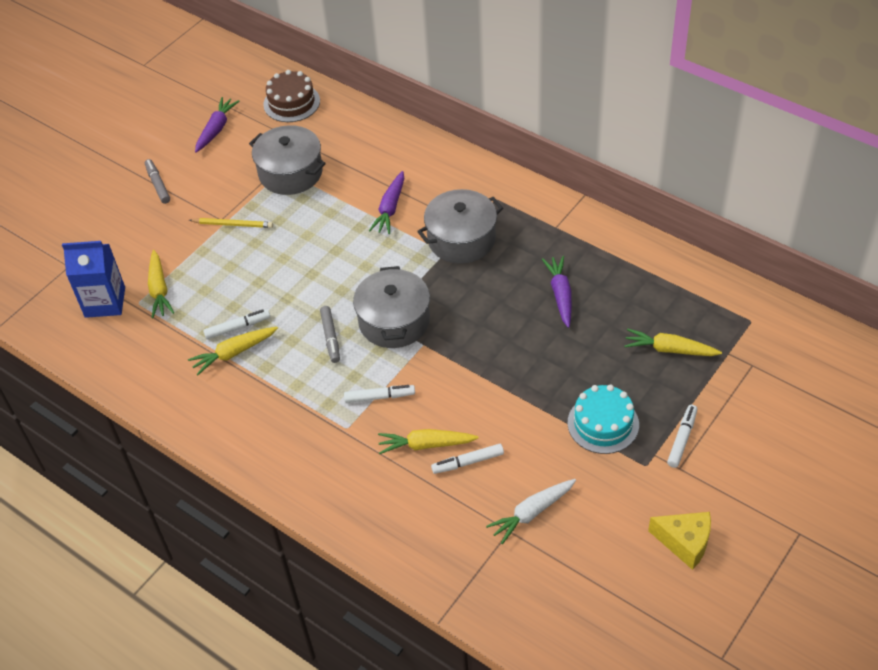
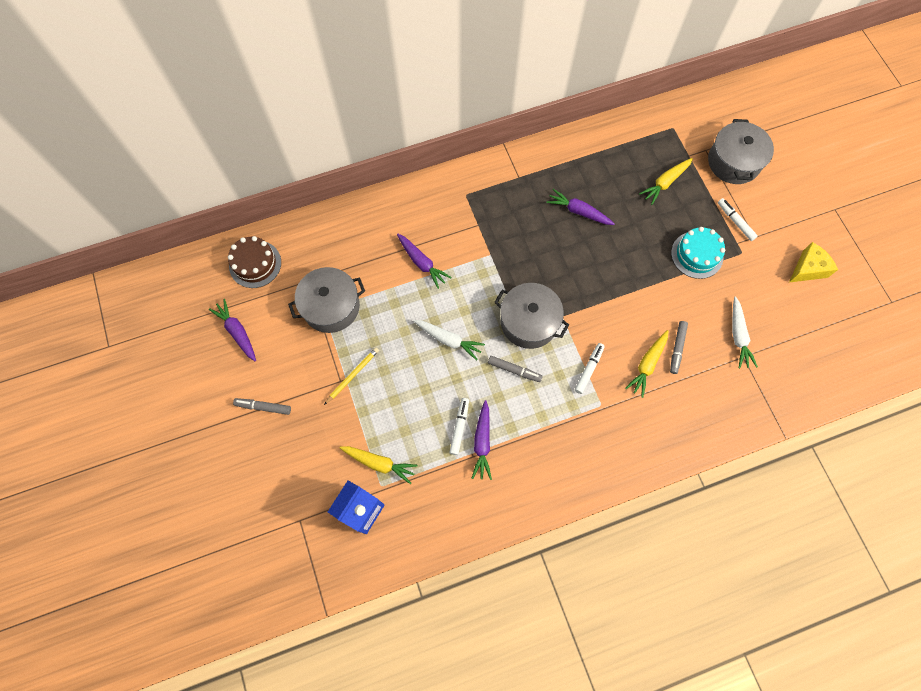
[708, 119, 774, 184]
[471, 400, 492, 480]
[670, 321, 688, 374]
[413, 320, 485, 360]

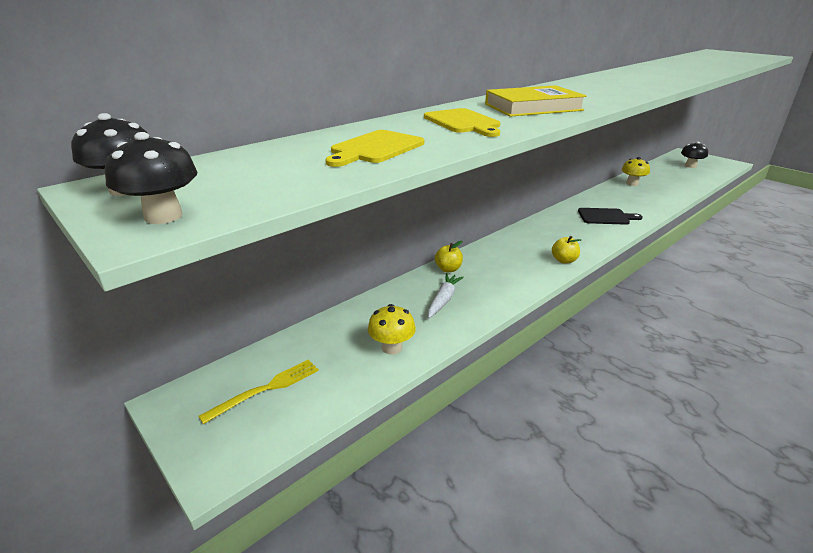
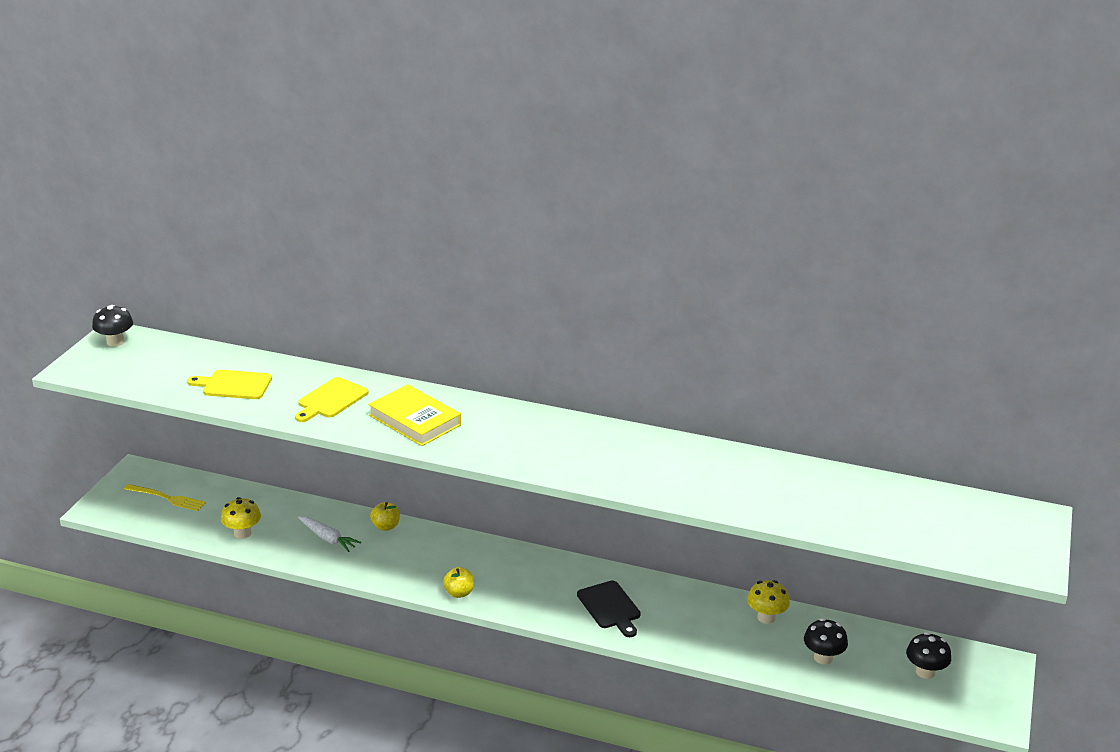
[804, 618, 848, 665]
[298, 516, 361, 552]

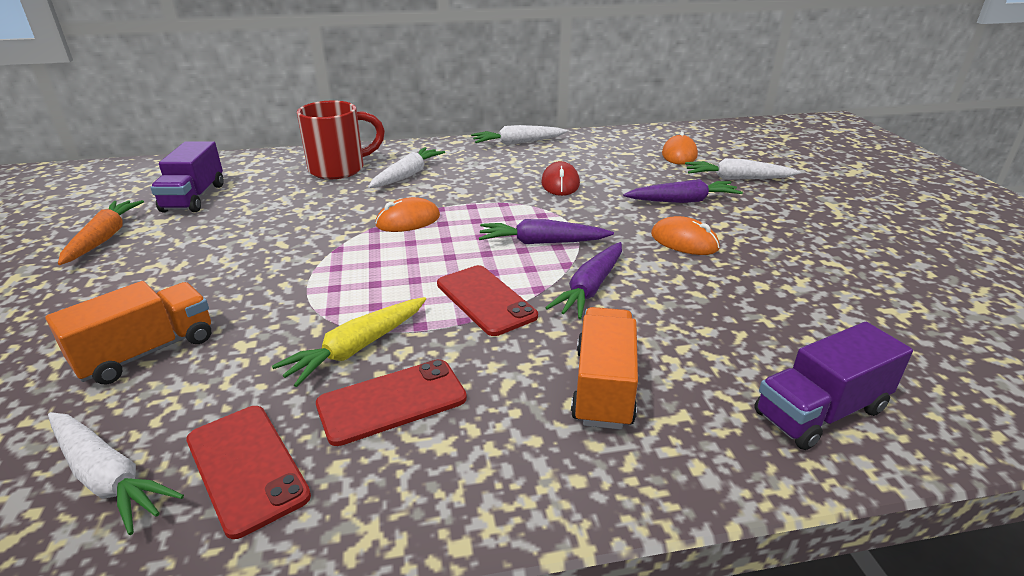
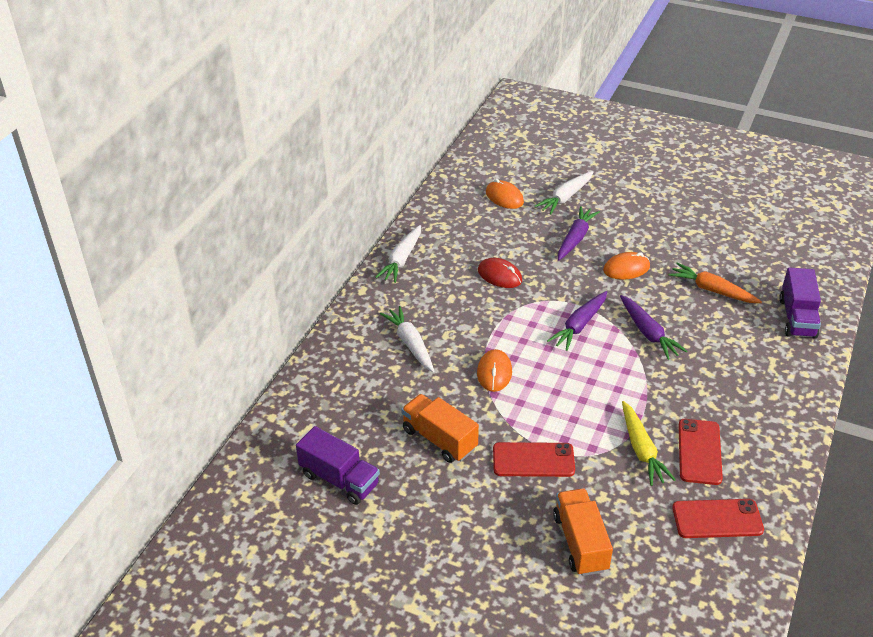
[297, 100, 385, 179] (first image)
[669, 263, 762, 303]
[493, 442, 575, 477]
[401, 394, 479, 463]
[48, 412, 184, 535] (first image)

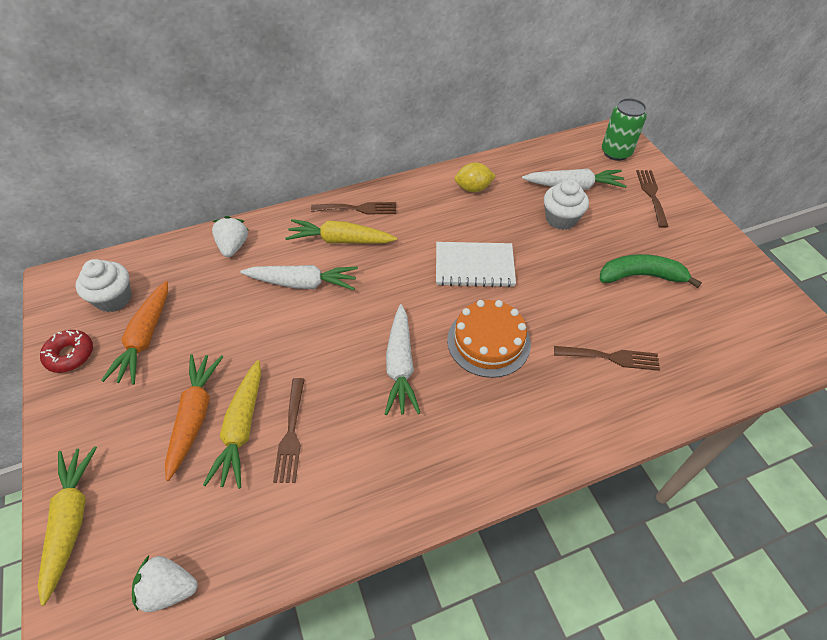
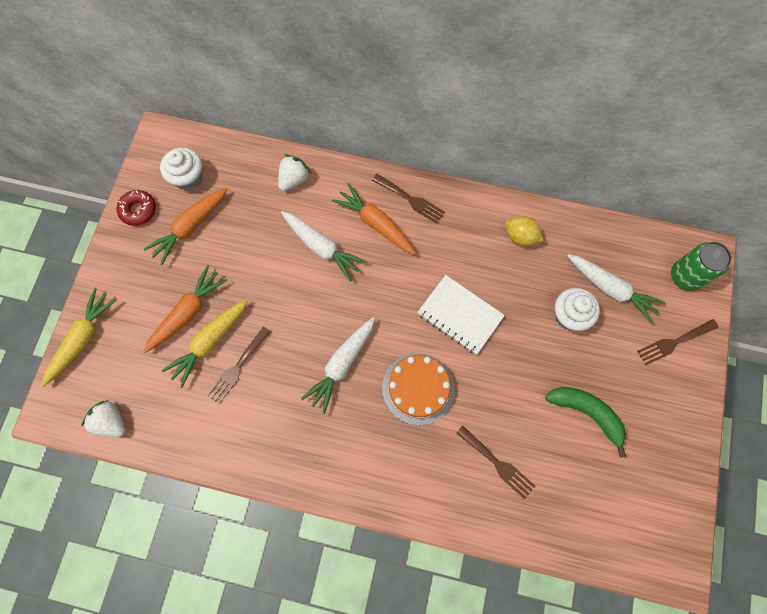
[637, 319, 719, 365]
[332, 183, 416, 254]

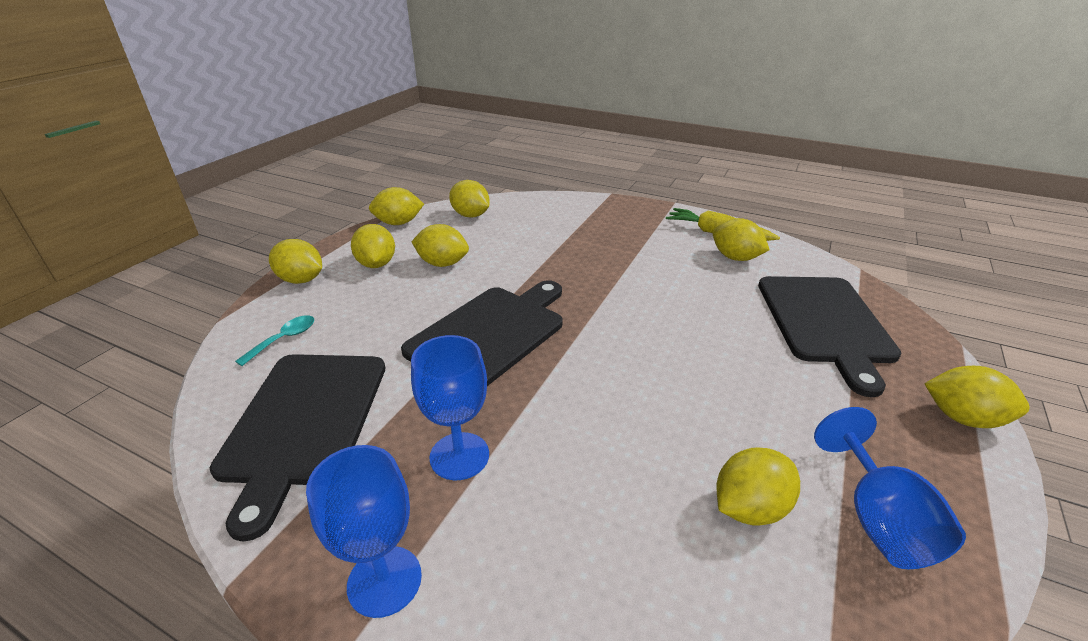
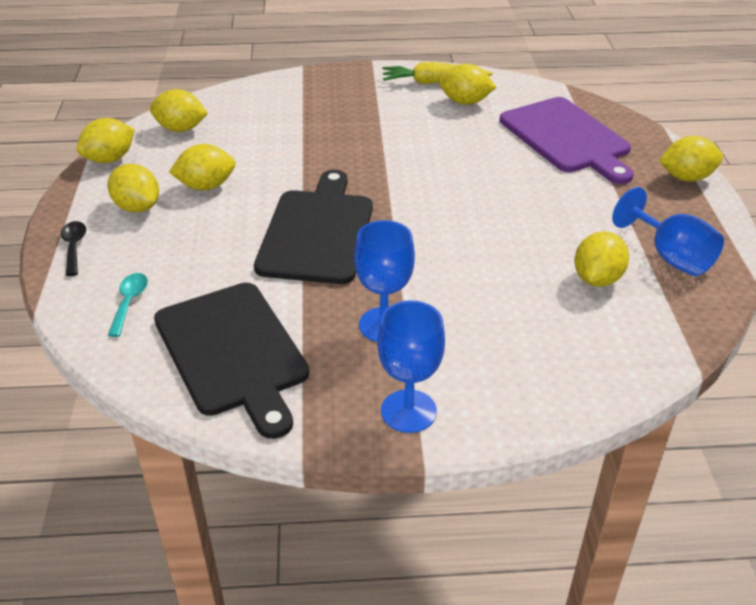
[61, 221, 86, 276]
[500, 97, 634, 184]

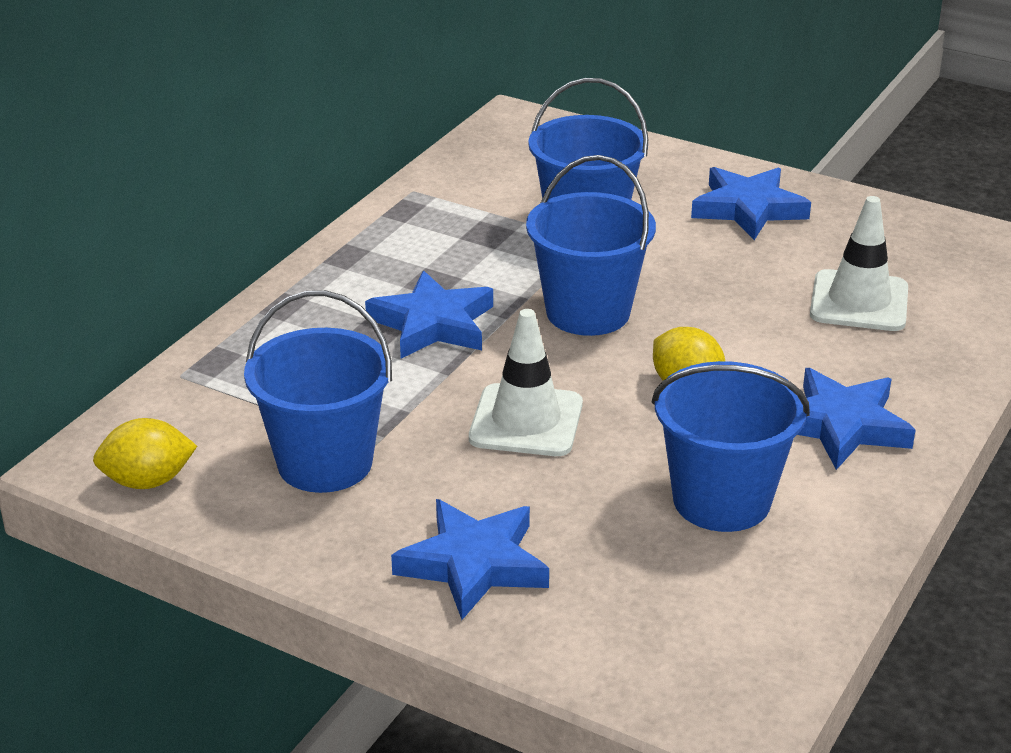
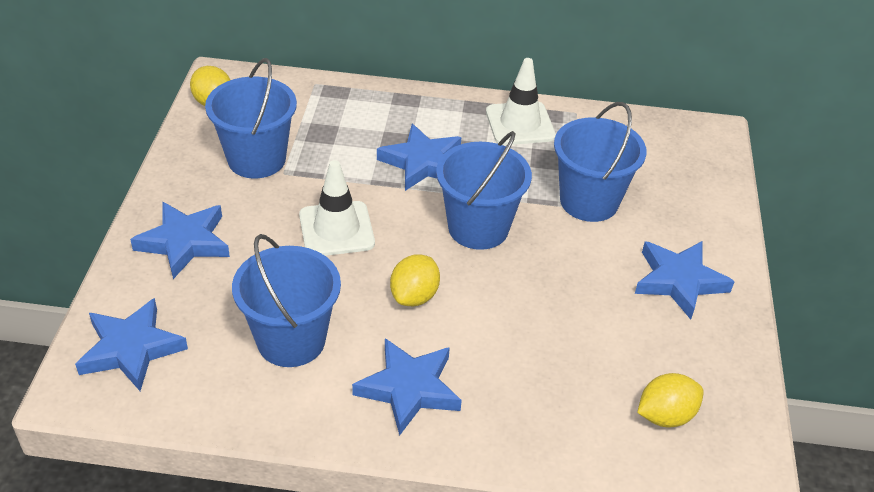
[486, 58, 556, 145]
[75, 298, 188, 391]
[637, 373, 703, 427]

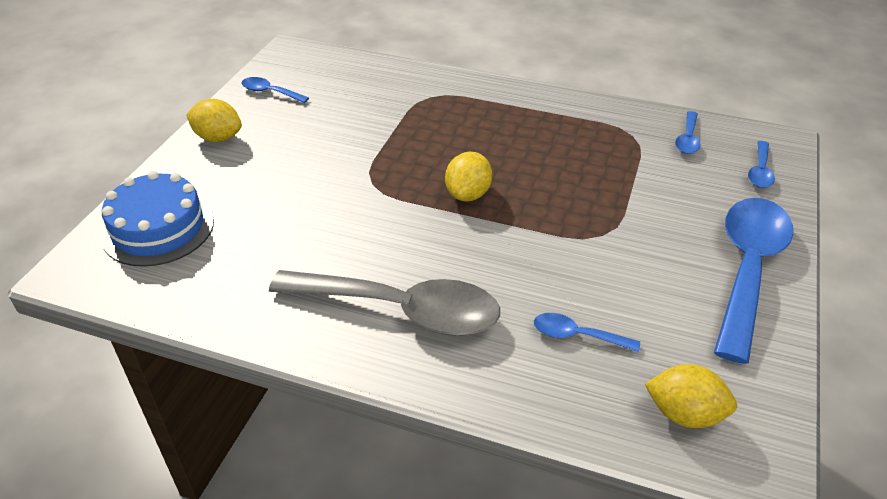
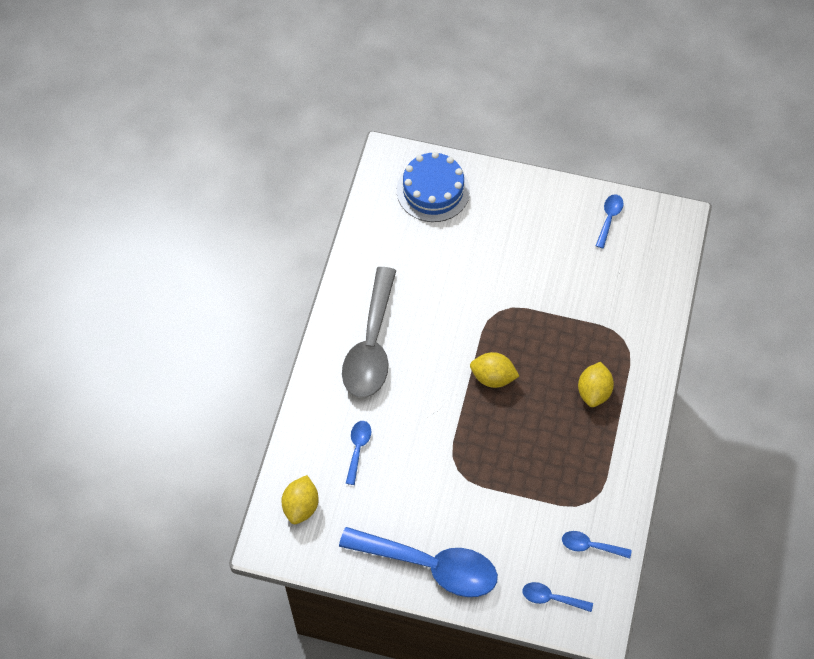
[578, 362, 614, 407]

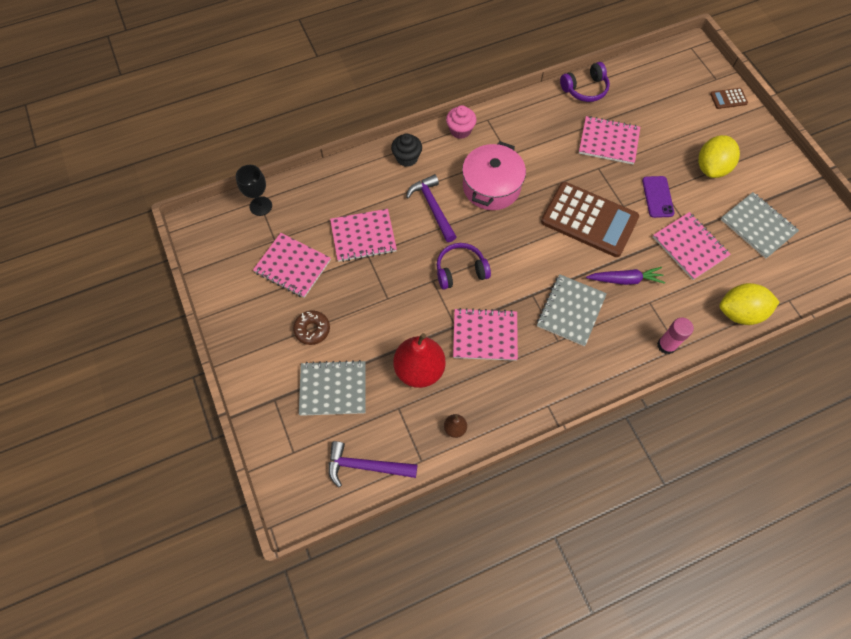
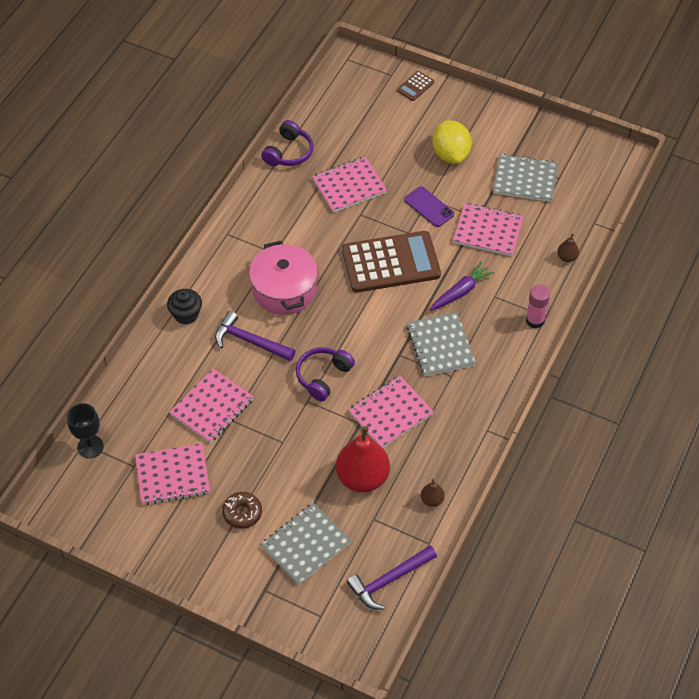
[446, 105, 476, 139] (first image)
[557, 234, 579, 262]

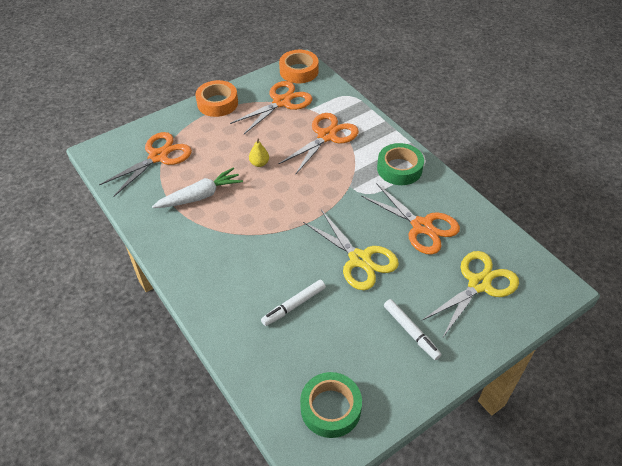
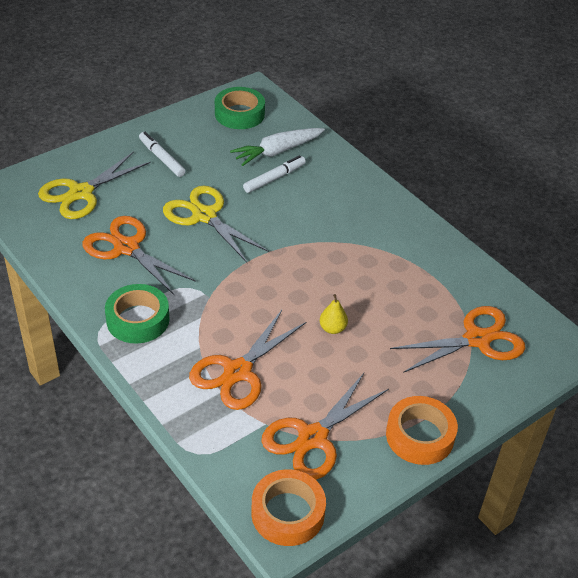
[390, 306, 525, 373]
[230, 128, 325, 166]

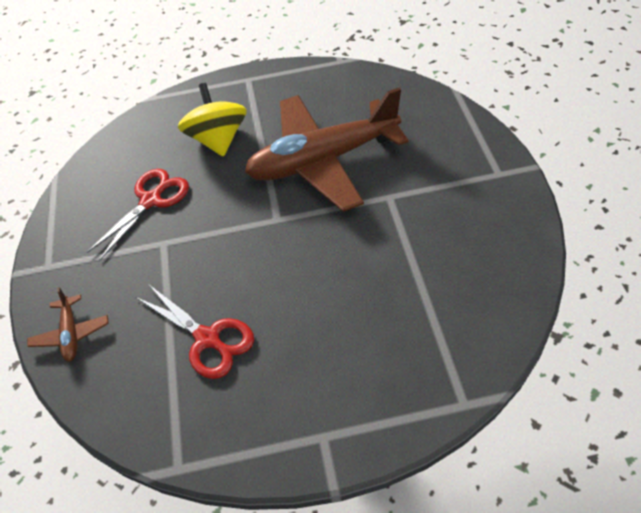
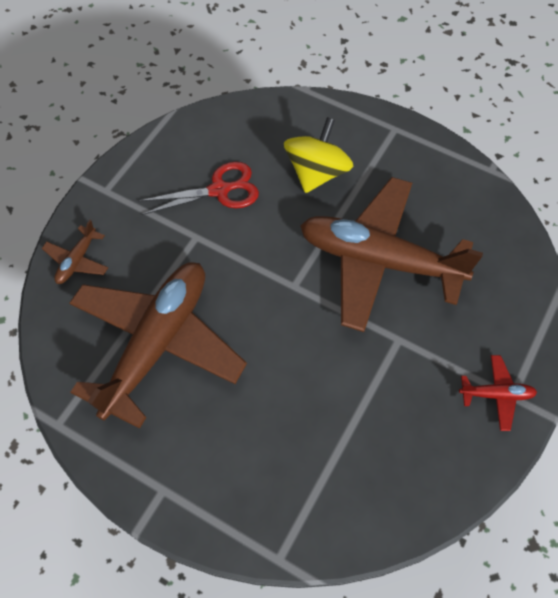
[69, 262, 247, 429]
[459, 355, 537, 431]

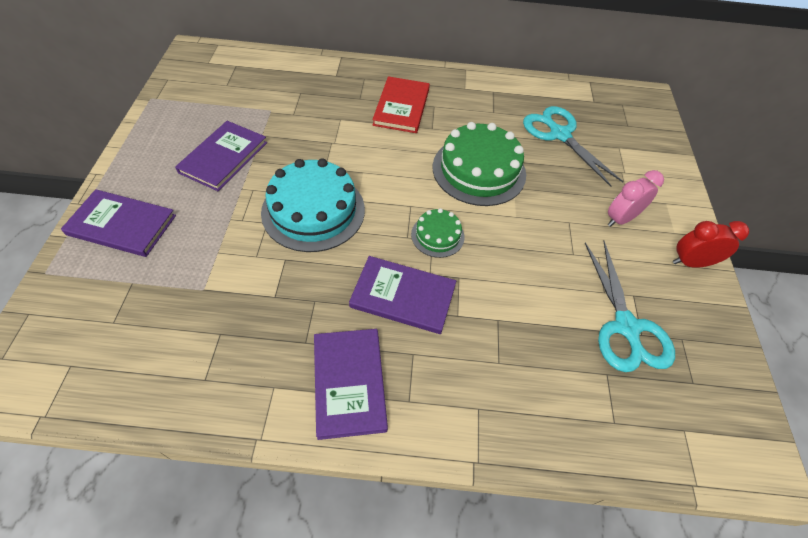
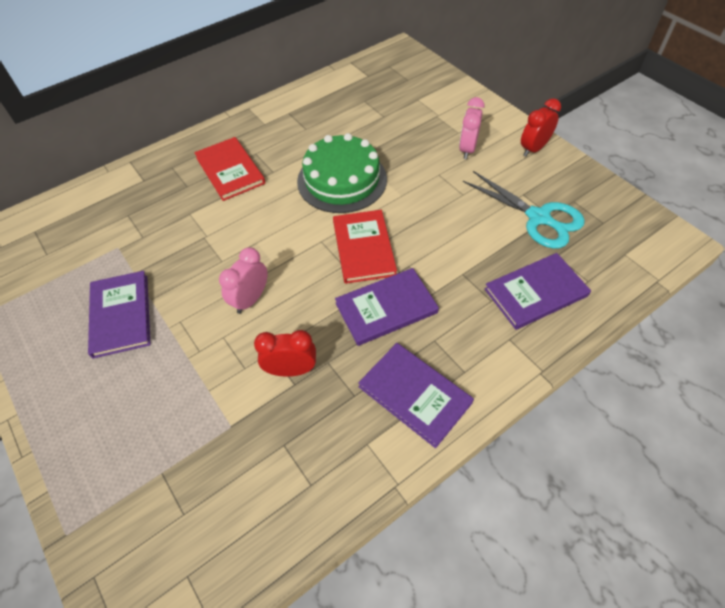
[523, 106, 624, 187] (first image)
[219, 247, 267, 314]
[485, 253, 591, 330]
[333, 210, 397, 284]
[254, 330, 316, 377]

